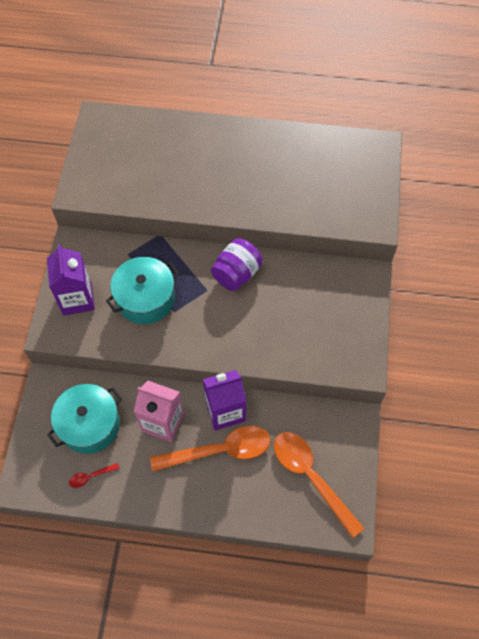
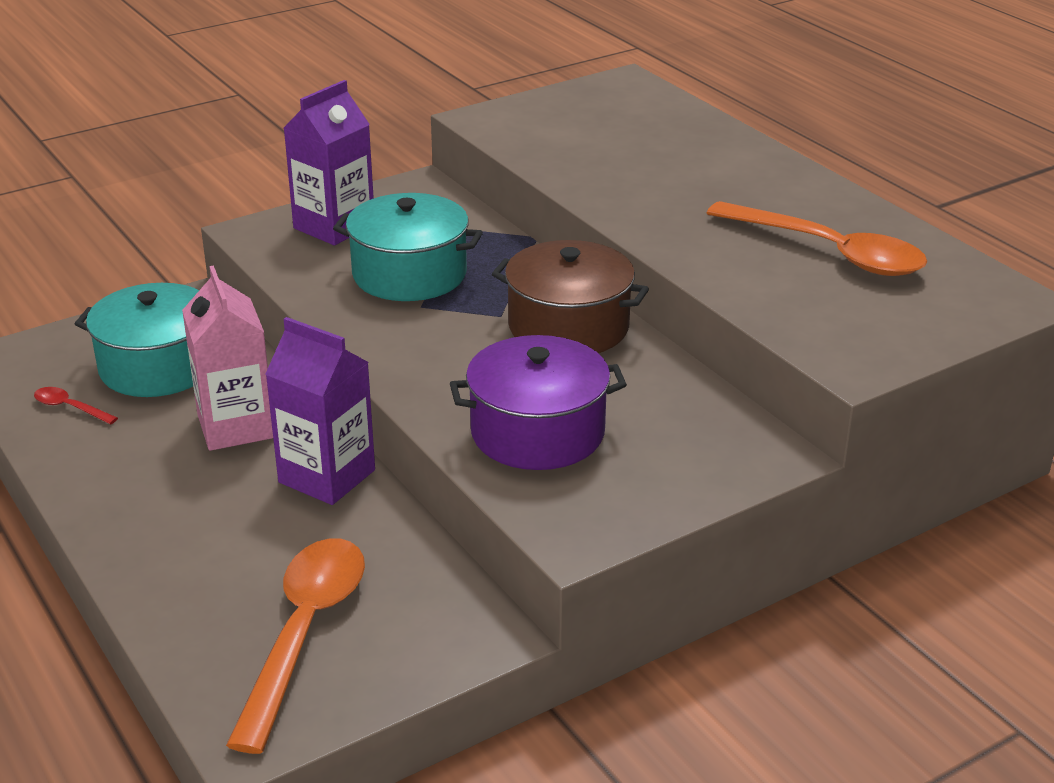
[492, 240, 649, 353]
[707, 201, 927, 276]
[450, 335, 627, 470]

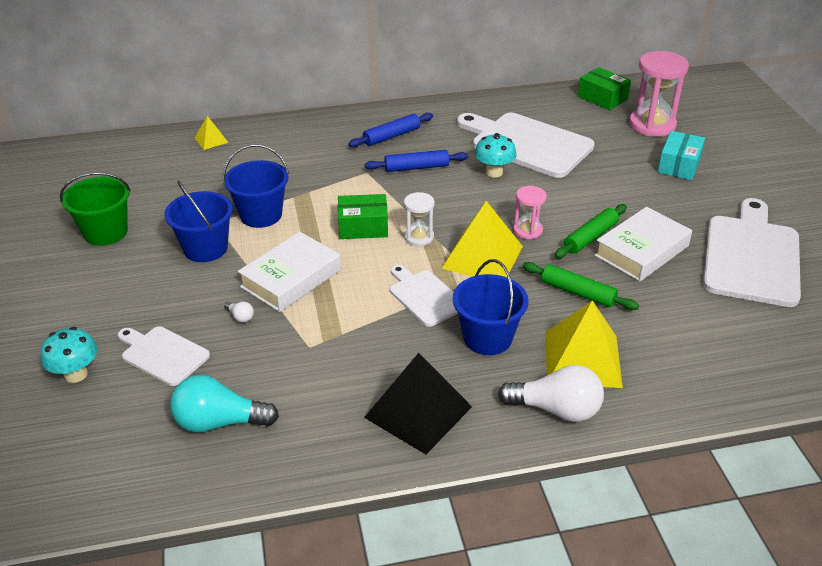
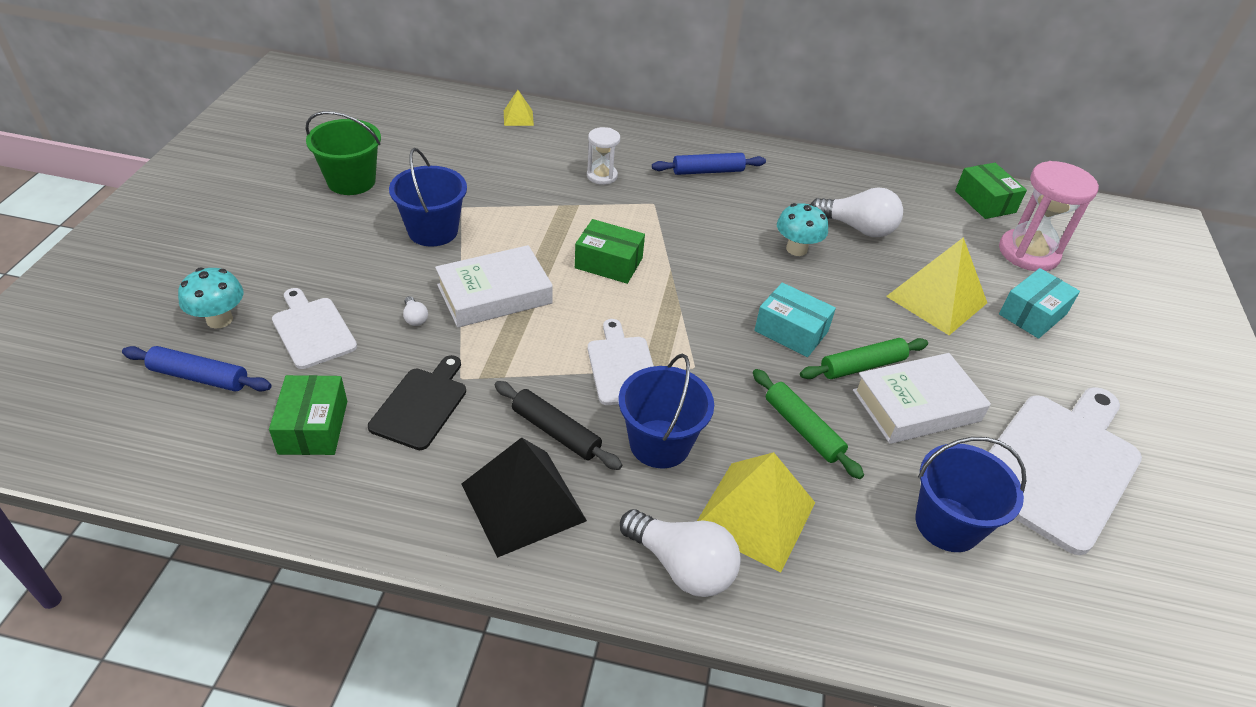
[812, 187, 903, 237]
[915, 437, 1026, 552]
[122, 346, 272, 392]
[754, 282, 836, 357]
[587, 127, 620, 185]
[886, 237, 987, 335]
[269, 375, 347, 455]
[368, 355, 466, 450]
[495, 381, 622, 470]

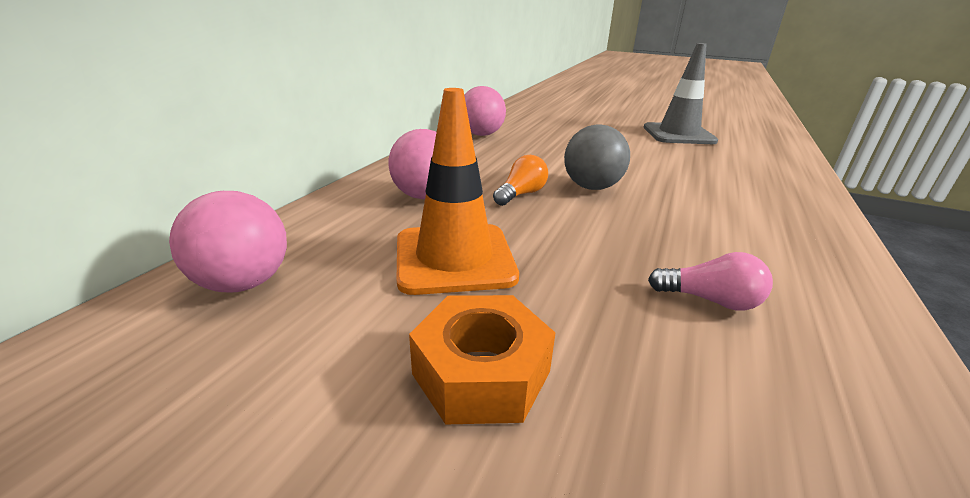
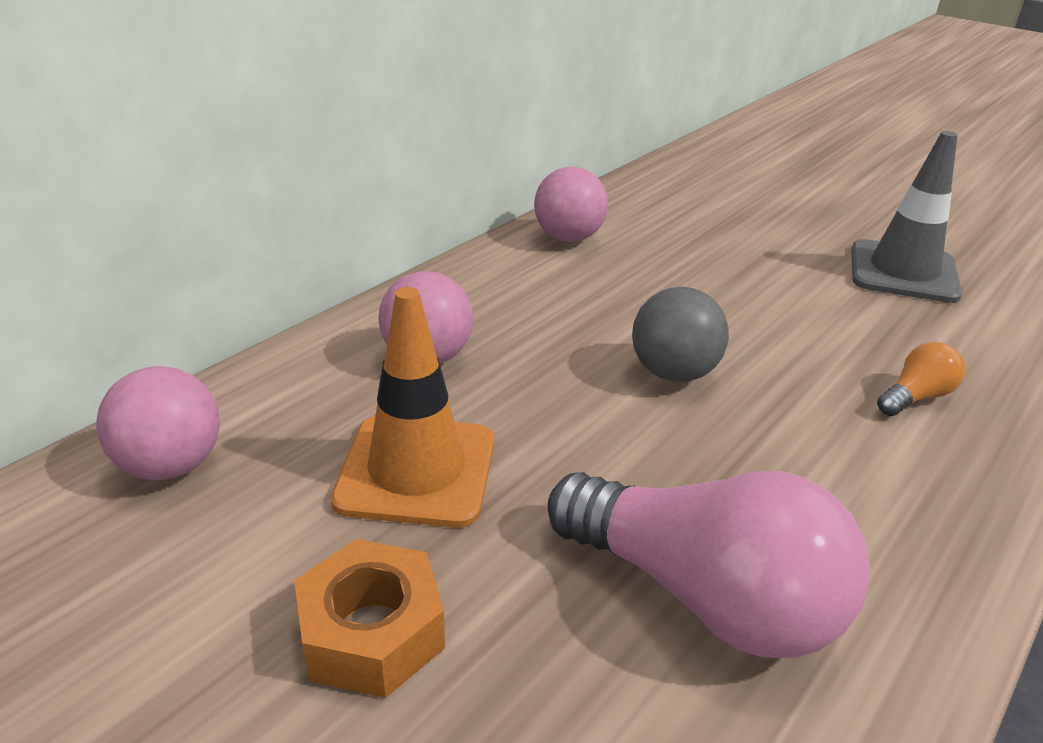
[877, 342, 965, 416]
[548, 471, 870, 658]

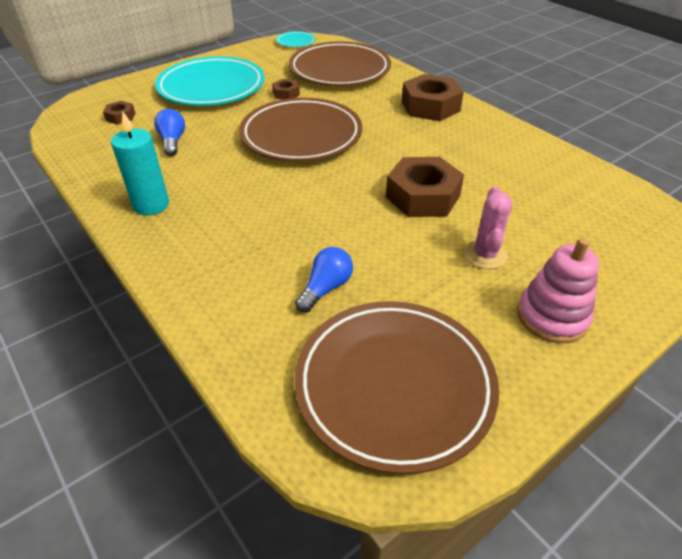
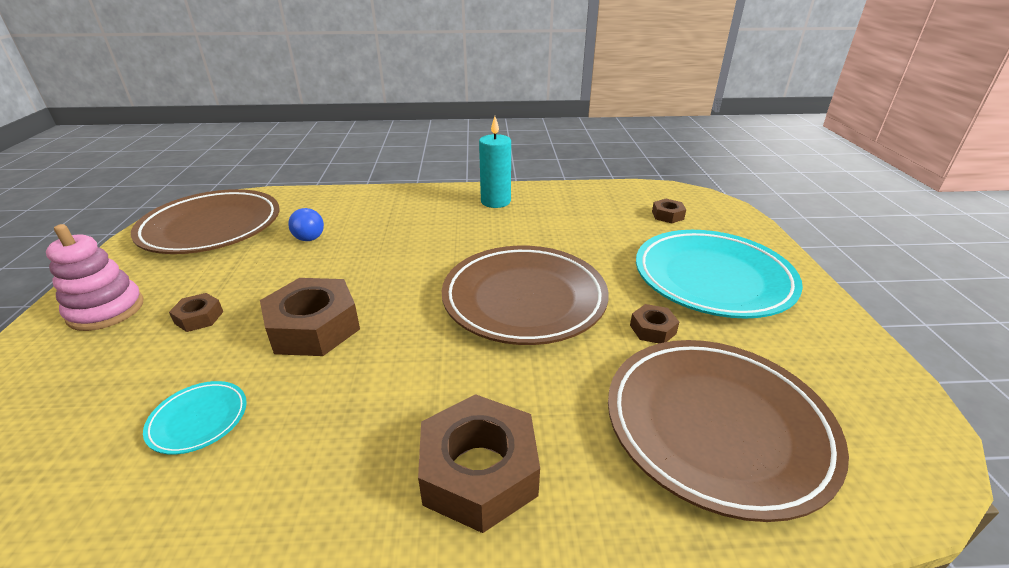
[143, 381, 247, 455]
[154, 109, 185, 156] (first image)
[169, 293, 223, 332]

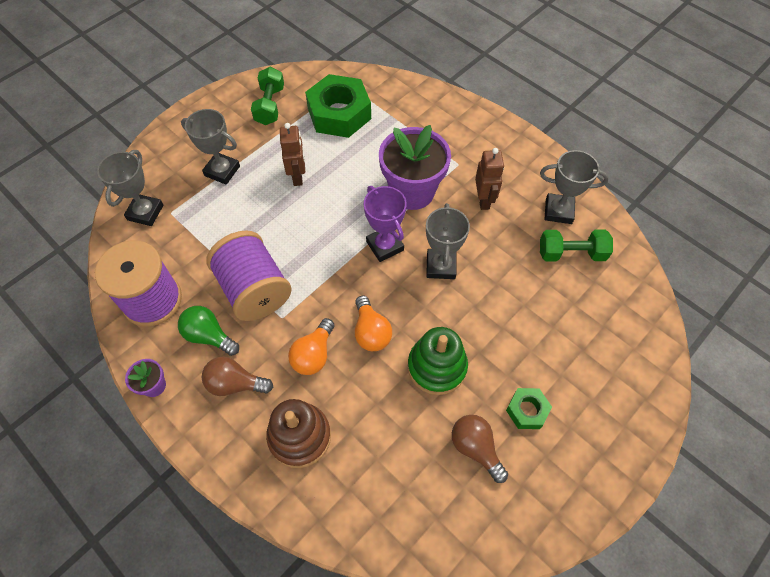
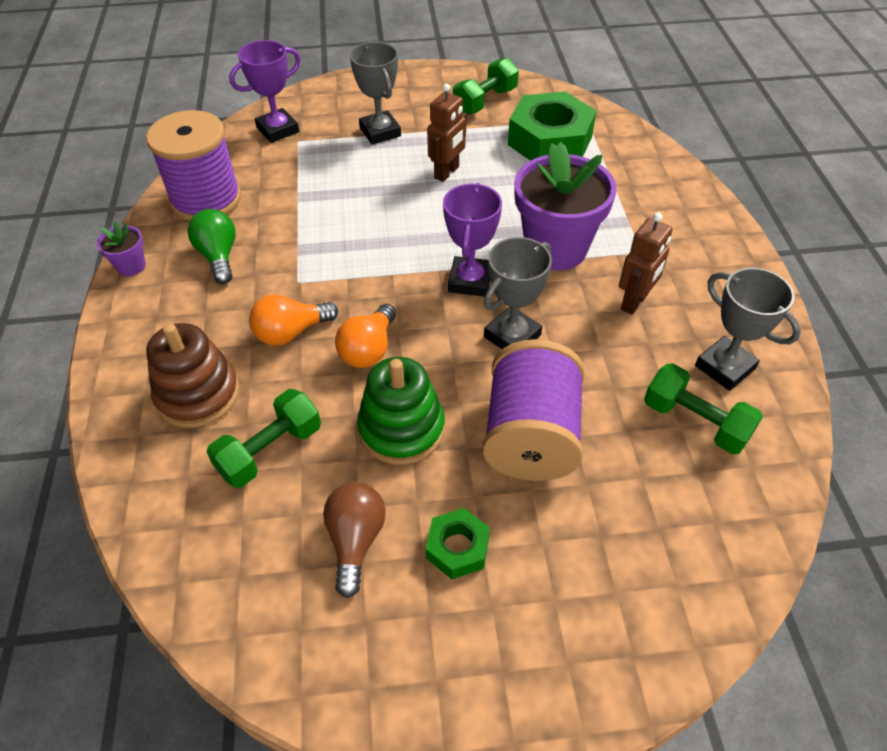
[229, 40, 300, 143]
[482, 339, 585, 481]
[202, 357, 273, 396] (first image)
[206, 389, 321, 488]

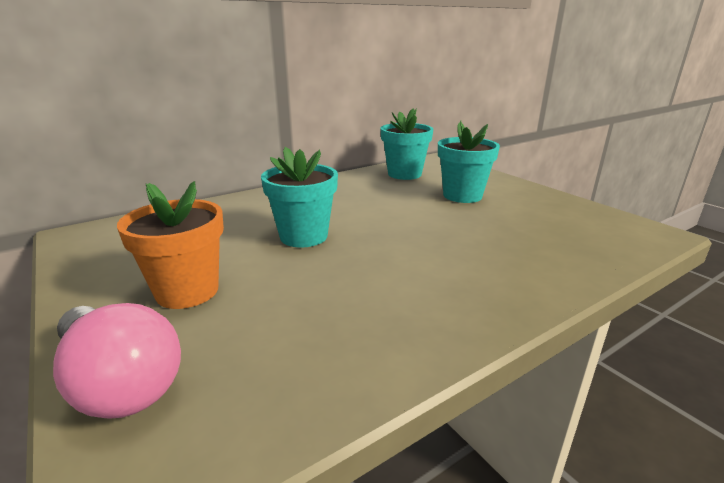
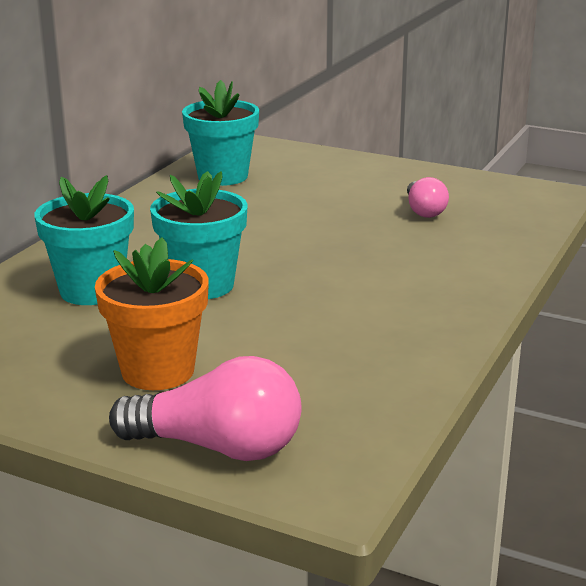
[34, 175, 134, 305]
[407, 177, 449, 218]

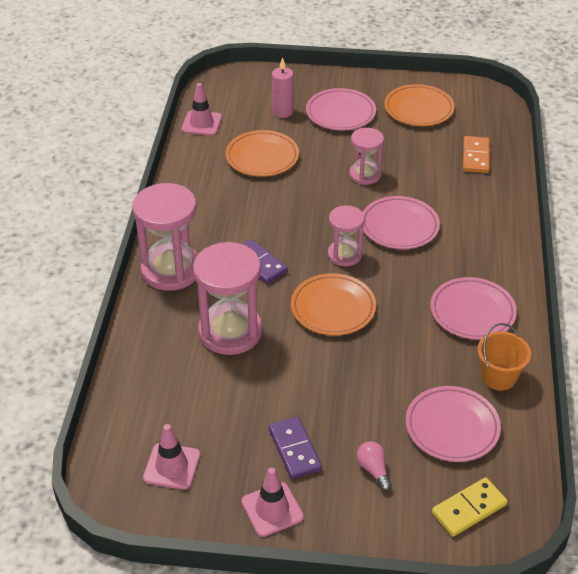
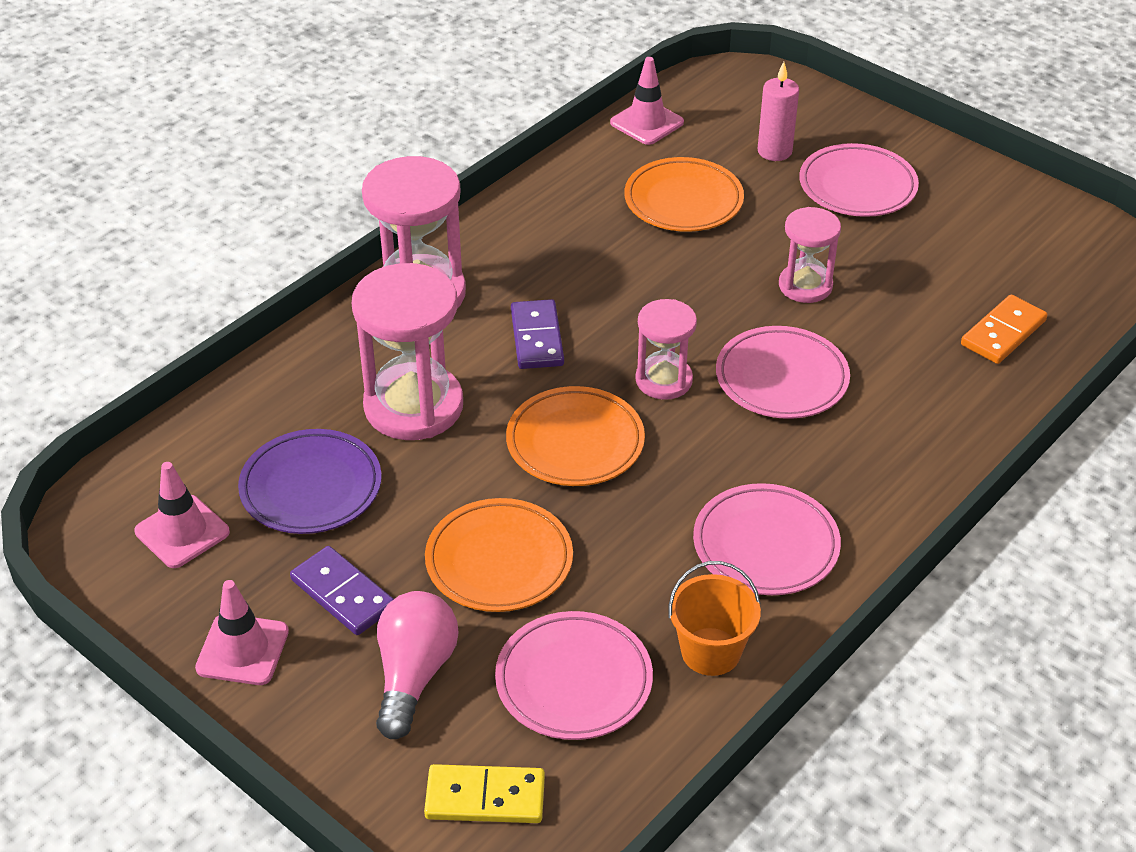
[425, 498, 573, 612]
[290, 546, 394, 635]
[376, 591, 458, 739]
[238, 429, 382, 534]

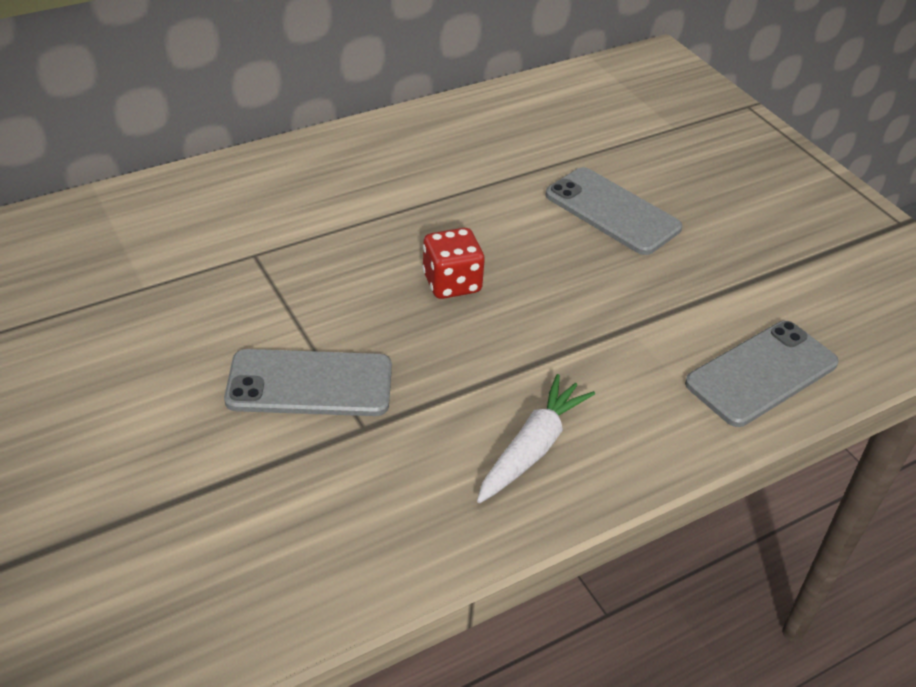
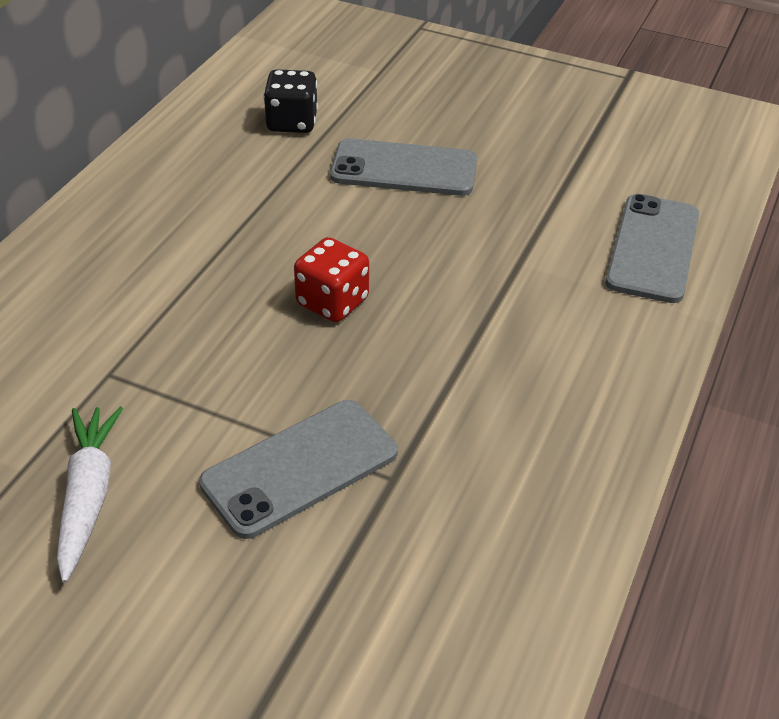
[56, 407, 123, 583]
[263, 69, 318, 133]

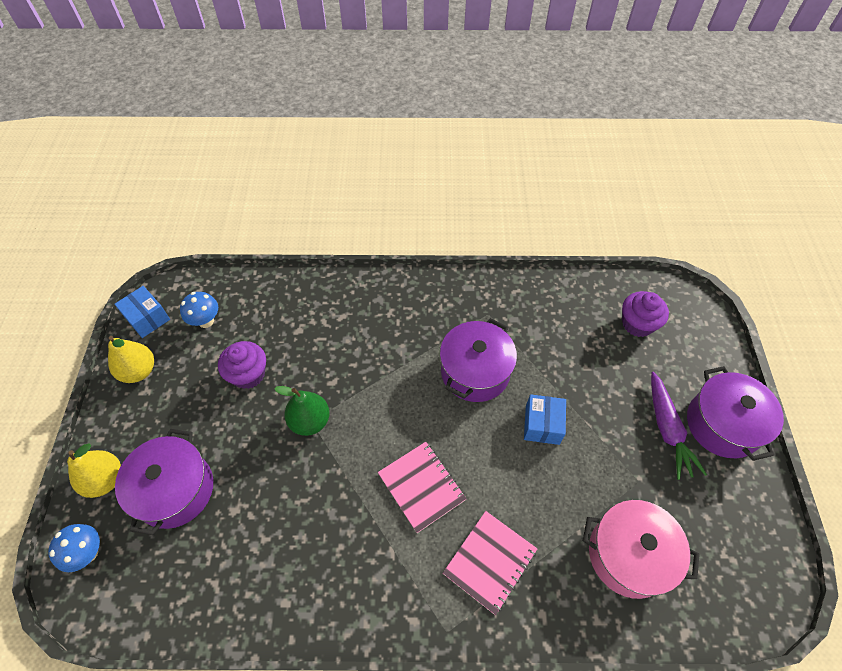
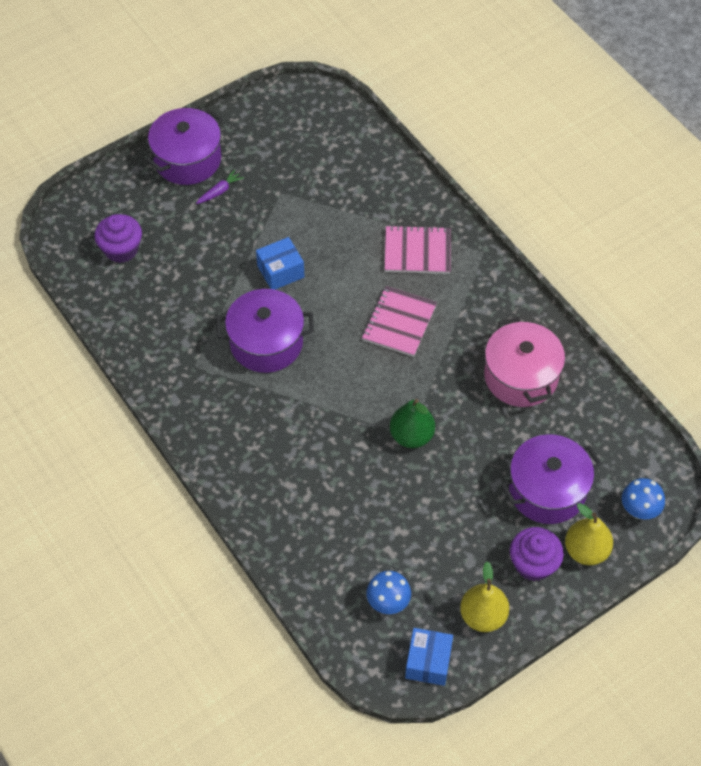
[510, 527, 564, 581]
[196, 170, 244, 204]
[484, 317, 565, 407]

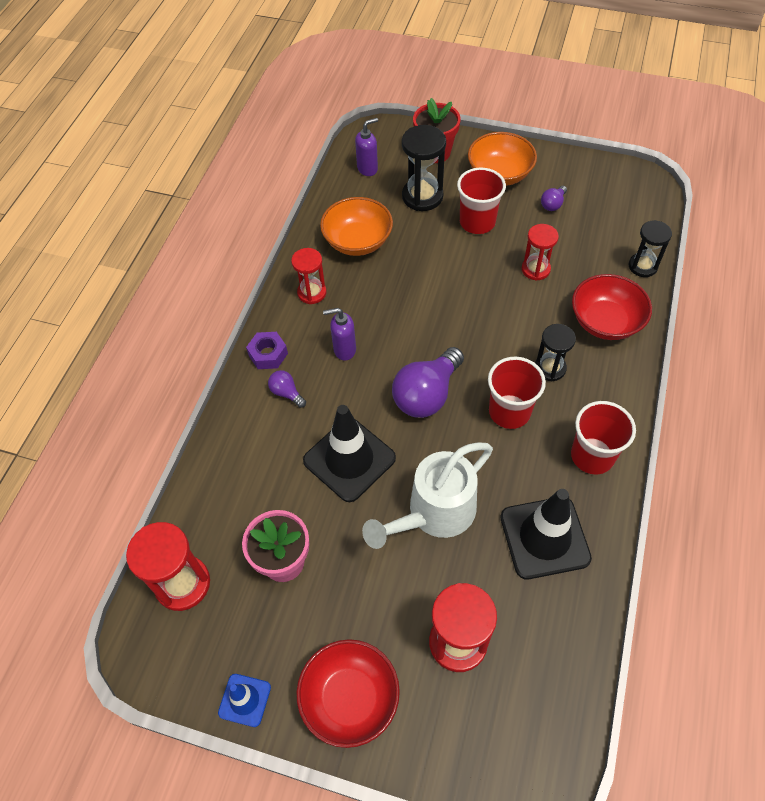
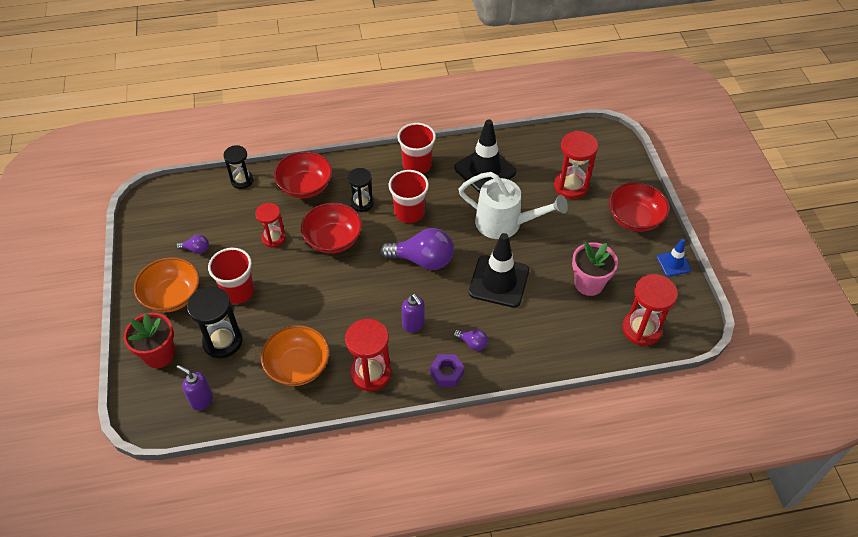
[345, 319, 391, 391]
[453, 330, 488, 351]
[301, 203, 362, 254]

